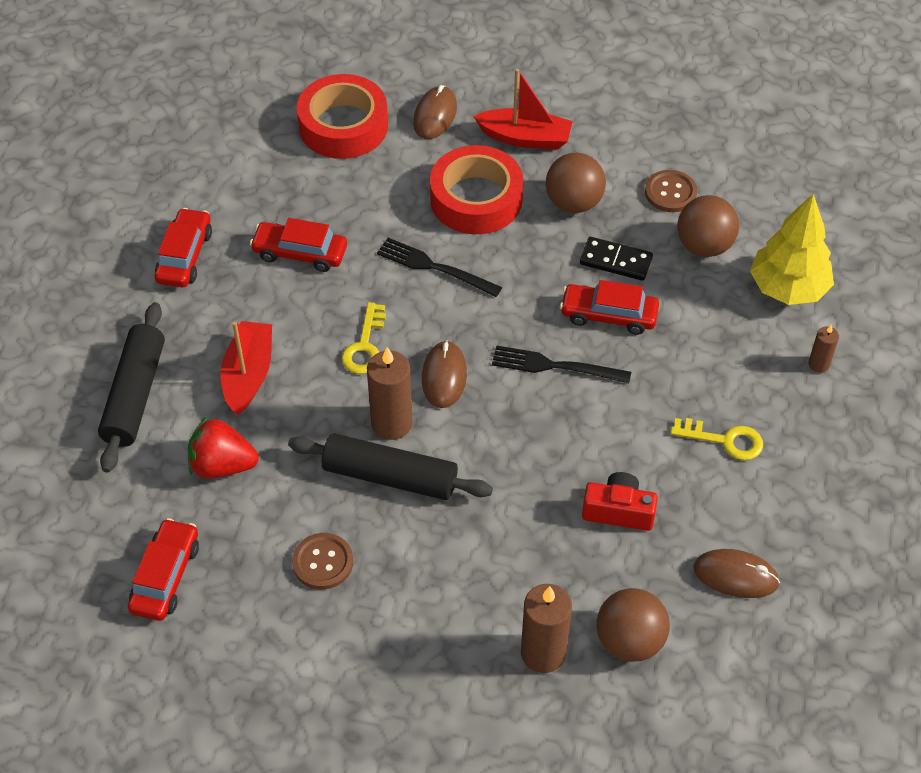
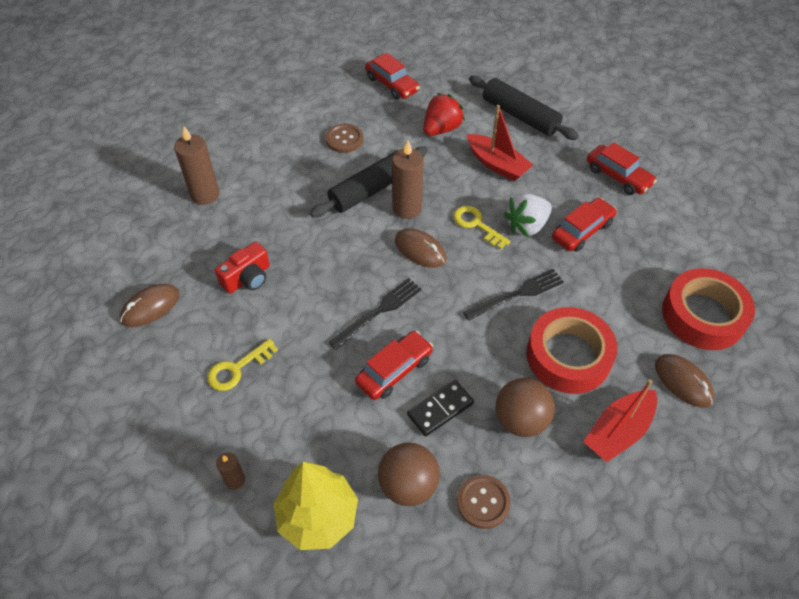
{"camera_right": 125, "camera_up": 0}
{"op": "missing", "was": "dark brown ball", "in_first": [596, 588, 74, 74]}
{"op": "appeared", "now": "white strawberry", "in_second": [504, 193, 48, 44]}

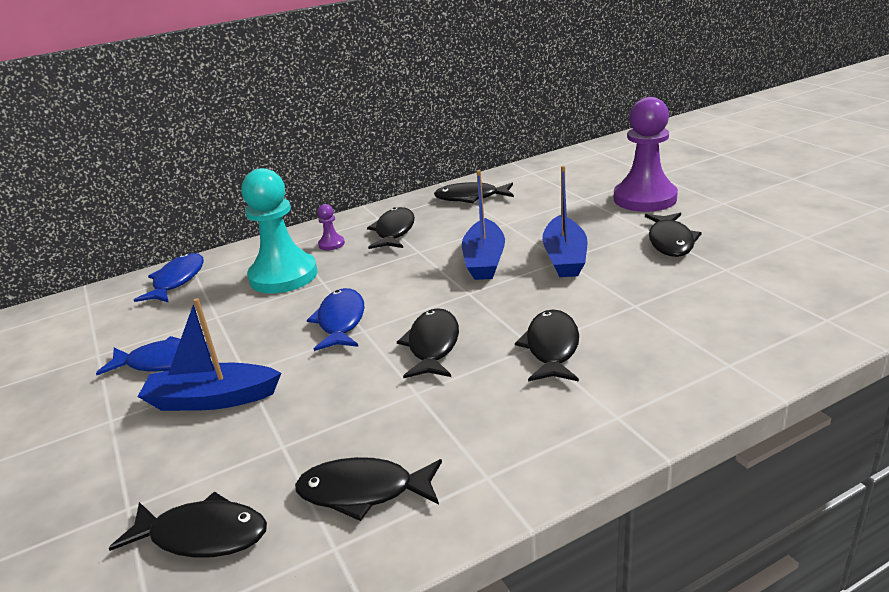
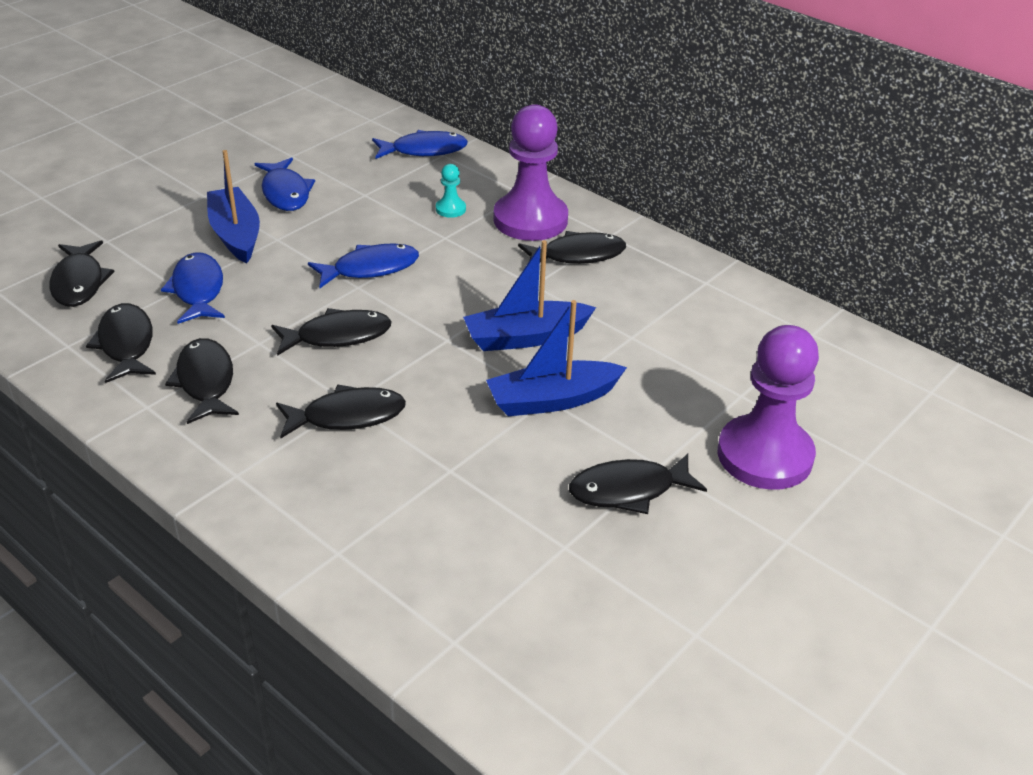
{"camera_right": 65, "camera_up": 10}
{"op": "size", "was": "aqua game pawn", "in_first": [242, 168, 76, 126], "in_second": [436, 164, 30, 54], "ratio": 0.41}
{"op": "relocated", "was": "ebony fish", "in_first": [434, 182, 80, 21], "in_second": [165, 338, 74, 86]}
{"op": "size", "was": "purple game pawn", "in_first": [318, 204, 27, 46], "in_second": [494, 104, 74, 137], "ratio": 2.43}
{"op": "appeared", "now": "royal blue fish", "in_second": [161, 252, 64, 72]}

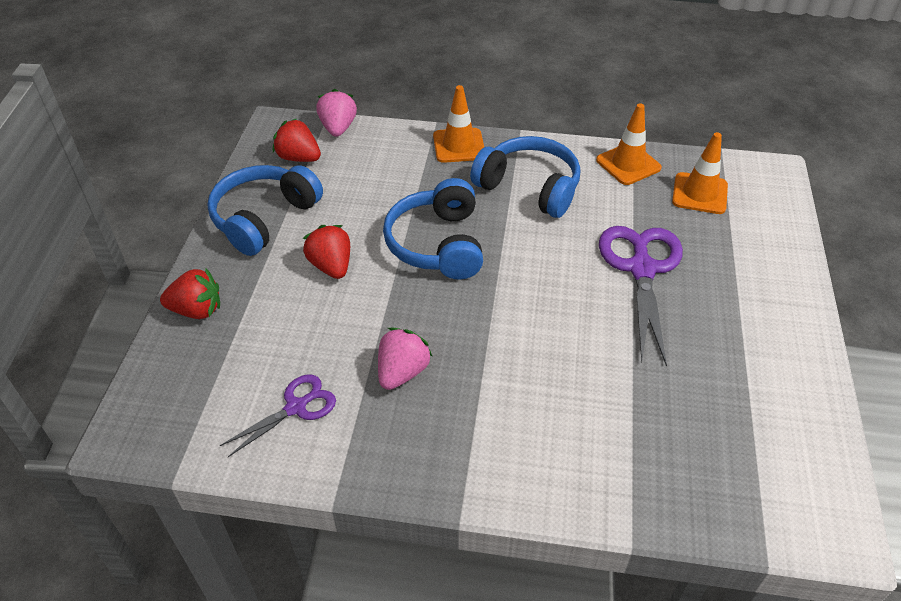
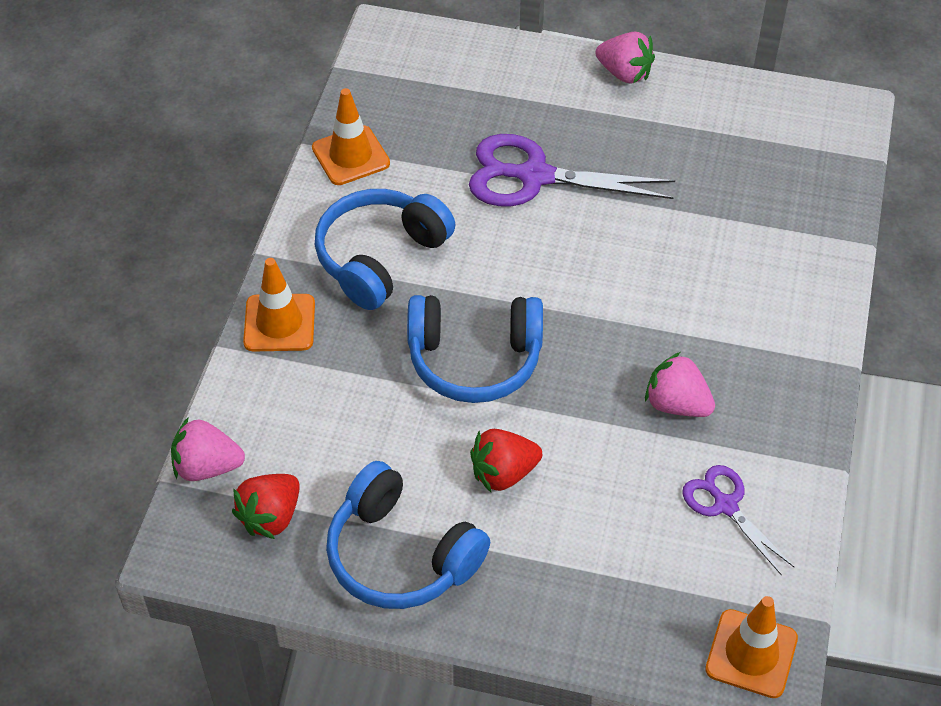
{"camera_right": -85, "camera_up": 5}
{"op": "relocated", "was": "orange safety cone", "in_first": [672, 132, 56, 82], "in_second": [705, 596, 93, 102]}
{"op": "missing", "was": "scarlet strawberry", "in_first": [160, 268, 60, 51]}
{"op": "appeared", "now": "rose-pink strawberry", "in_second": [596, 32, 59, 52]}

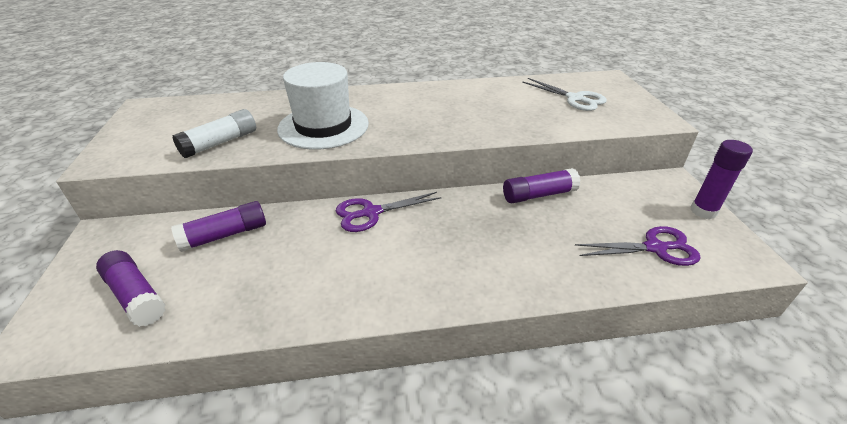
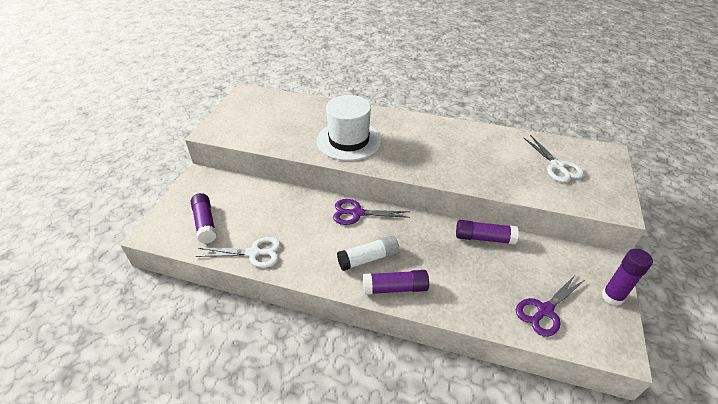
{"camera_right": 25, "camera_up": 5}
{"op": "relocated", "was": "white glue stick", "in_first": [172, 109, 84, 49], "in_second": [337, 235, 62, 36]}
{"op": "relocated", "was": "purple glue stick", "in_first": [171, 201, 95, 51], "in_second": [363, 270, 66, 25]}
{"op": "spun", "was": "purple shears", "in_first": [575, 226, 126, 40], "in_second": [516, 274, 70, 63], "clockwise": 120}
{"op": "appeared", "now": "white shears", "in_second": [196, 237, 85, 31]}

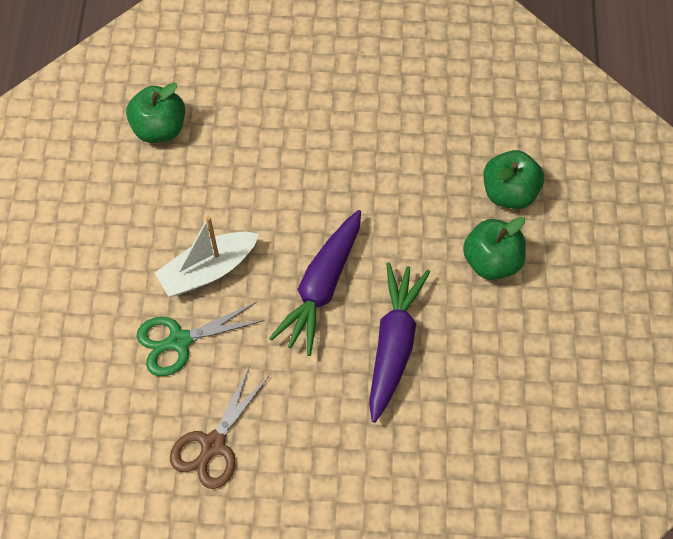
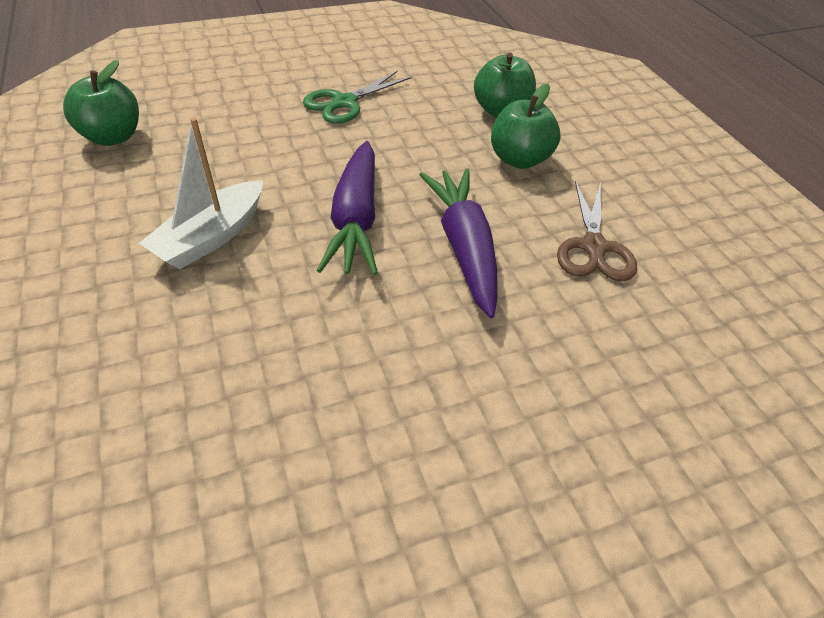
{"camera_right": -25, "camera_up": -15}
{"op": "relocated", "was": "emerald shears", "in_first": [136, 302, 128, 74], "in_second": [303, 70, 109, 54]}
{"op": "relocated", "was": "dark brown shears", "in_first": [170, 366, 100, 123], "in_second": [557, 180, 80, 102]}

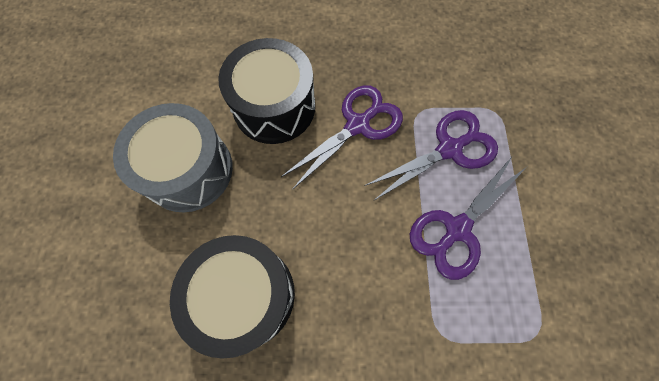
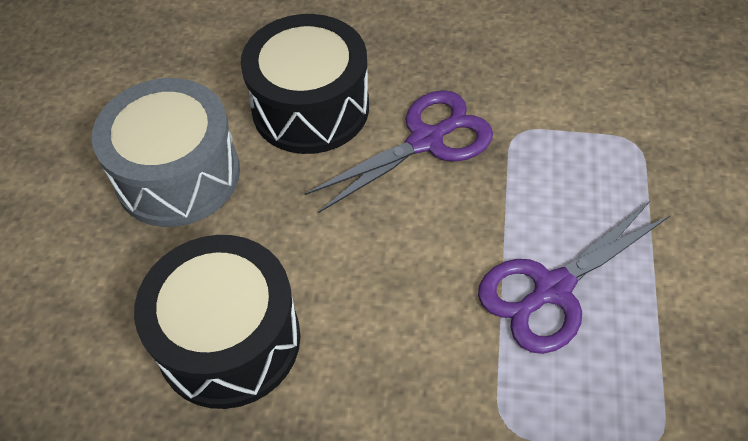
{"camera_right": 10, "camera_up": -15}
{"op": "missing", "was": "purple shears", "in_first": [364, 110, 134, 91]}

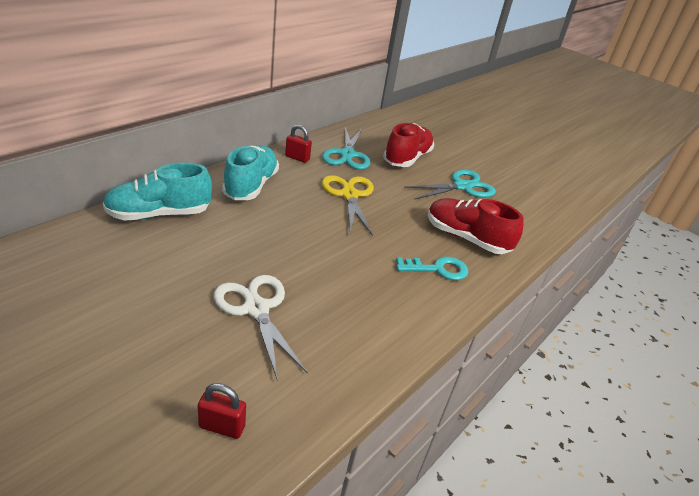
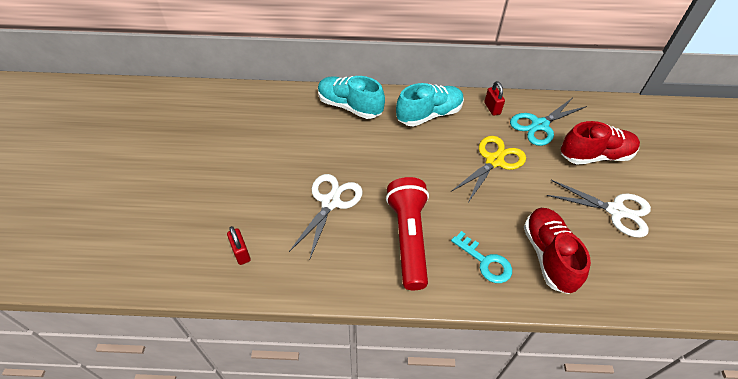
{"camera_right": 55, "camera_up": 15}
{"op": "colour", "was": "aqua shears", "now": "white shears", "in_first": [404, 170, 92, 30], "in_second": [546, 180, 105, 58]}
{"op": "appeared", "now": "scarlet pocket torch", "in_second": [386, 177, 43, 113]}

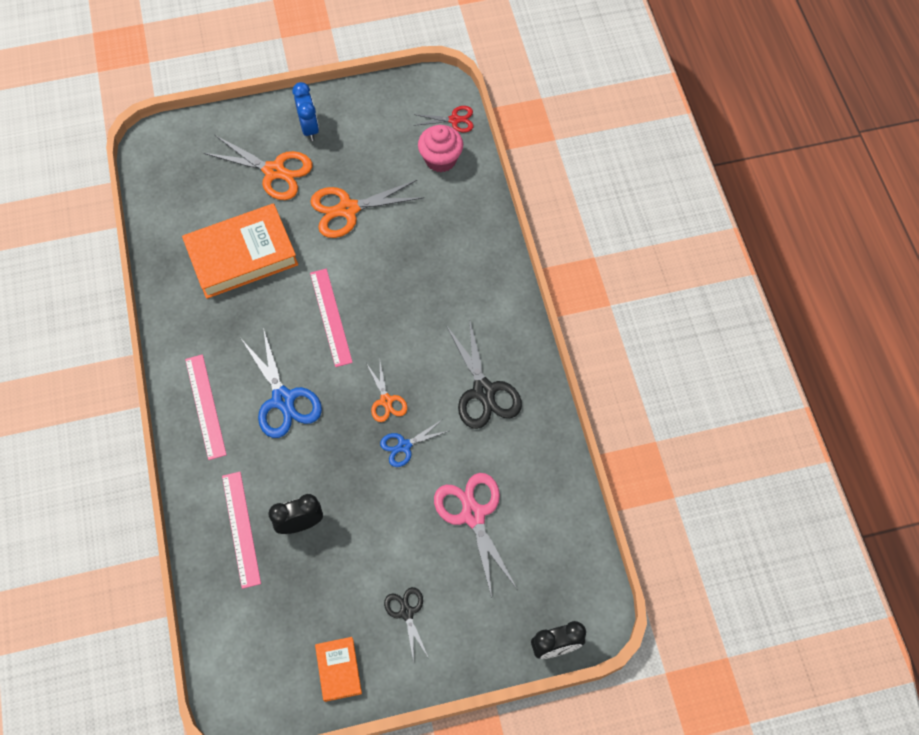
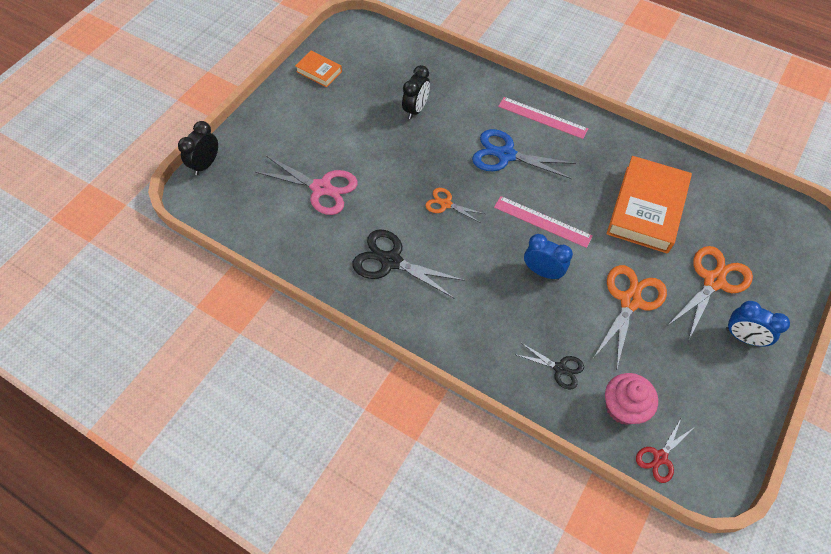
{"camera_right": 135, "camera_up": -5}
{"op": "spun", "was": "orange shears", "in_first": [204, 135, 108, 65], "in_second": [666, 246, 87, 95], "clockwise": 150}
{"op": "missing", "was": "royal blue shears", "in_first": [380, 419, 69, 48]}
{"op": "missing", "was": "rose-pink measuring stick", "in_first": [222, 472, 39, 117]}
{"op": "relocated", "was": "ebony shears", "in_first": [384, 587, 44, 76], "in_second": [515, 343, 69, 47]}
{"op": "appeared", "now": "royal blue alarm clock", "in_second": [524, 234, 49, 46]}

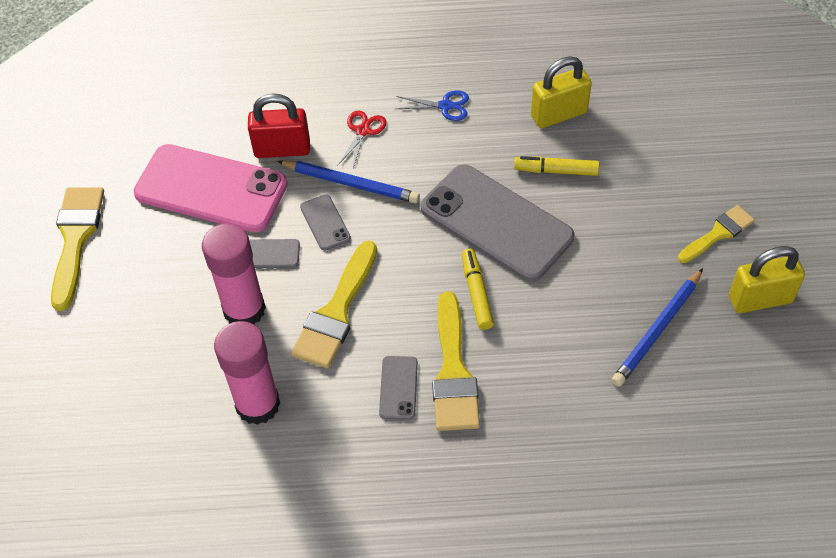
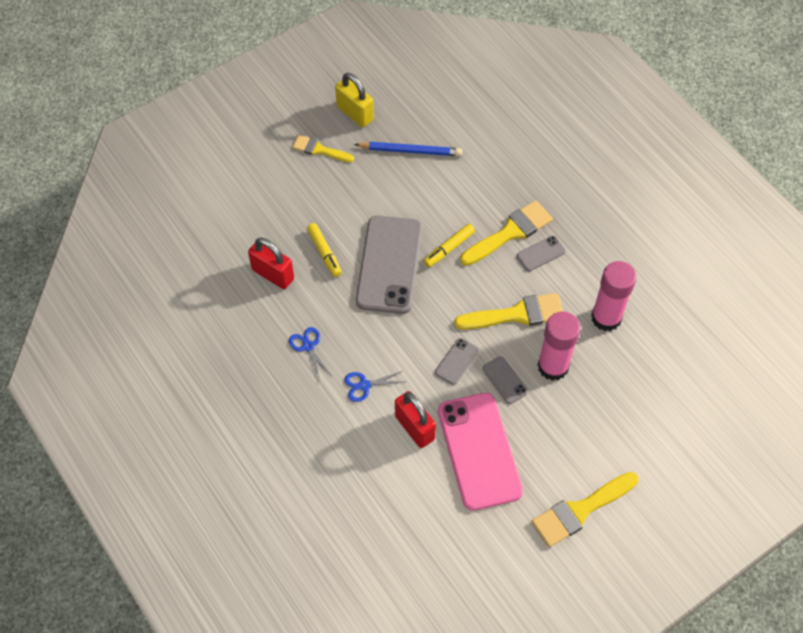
{"camera_right": -125, "camera_up": 5}
{"op": "colour", "was": "golden small lock", "now": "scarlet small lock", "in_first": [531, 56, 61, 72], "in_second": [248, 238, 46, 51]}
{"op": "colour", "was": "scarlet shears", "now": "royal blue shears", "in_first": [337, 110, 49, 58], "in_second": [344, 371, 59, 31]}
{"op": "missing", "was": "royal blue pencil", "in_first": [277, 160, 143, 43]}

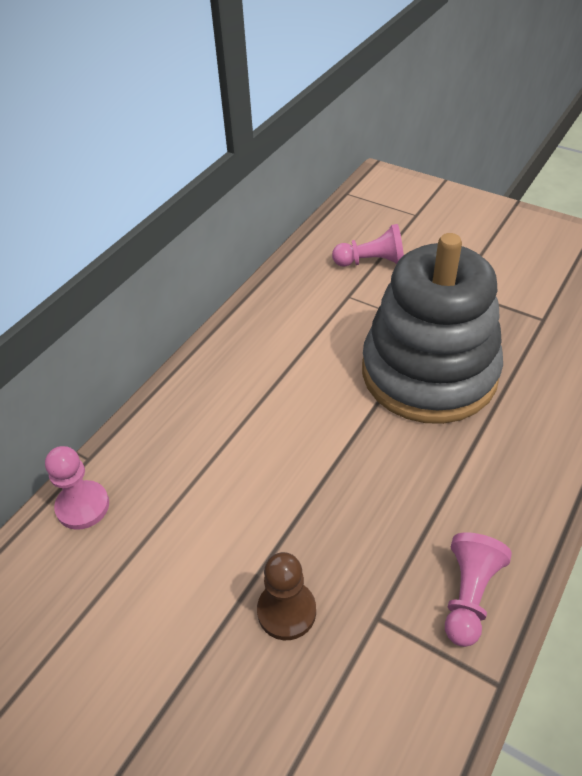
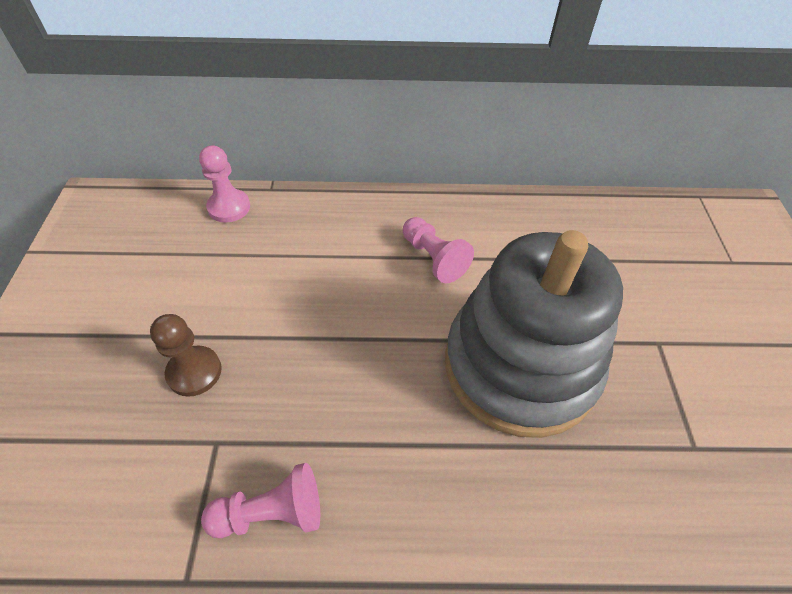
{"camera_right": 55, "camera_up": 5}
{"op": "relocated", "was": "rose-pink game pawn", "in_first": [332, 224, 72, 43], "in_second": [403, 217, 71, 66]}

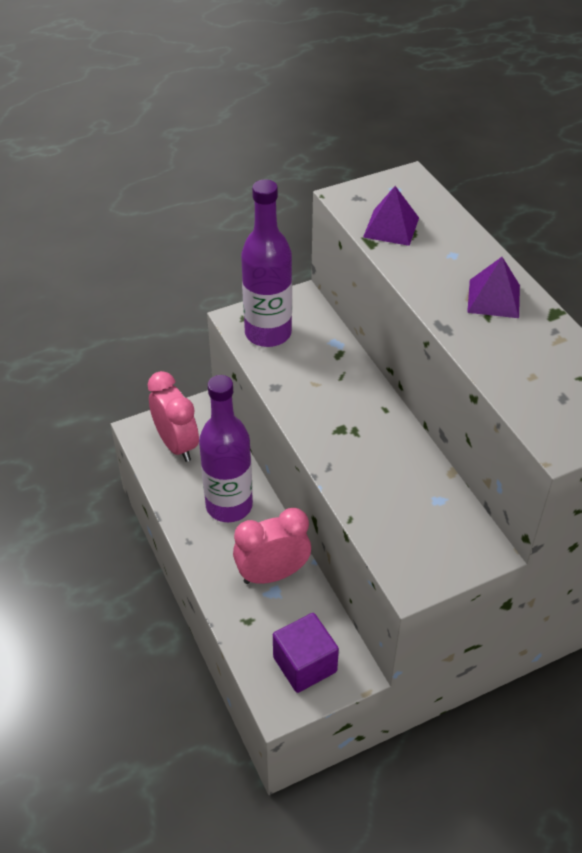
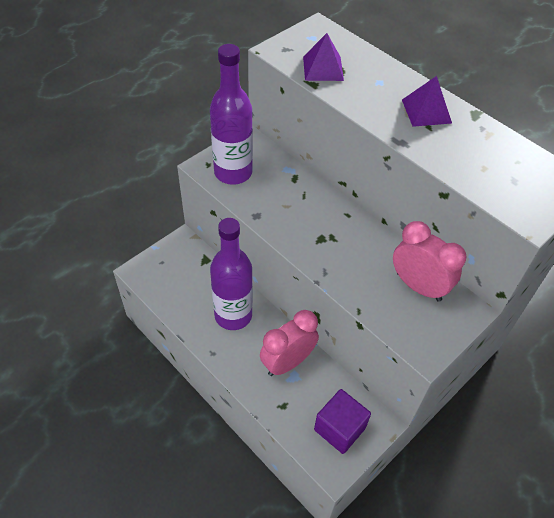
{"camera_right": -20, "camera_up": 5}
{"op": "relocated", "was": "rose-pink alarm clock", "in_first": [148, 371, 51, 91], "in_second": [393, 221, 73, 81]}

